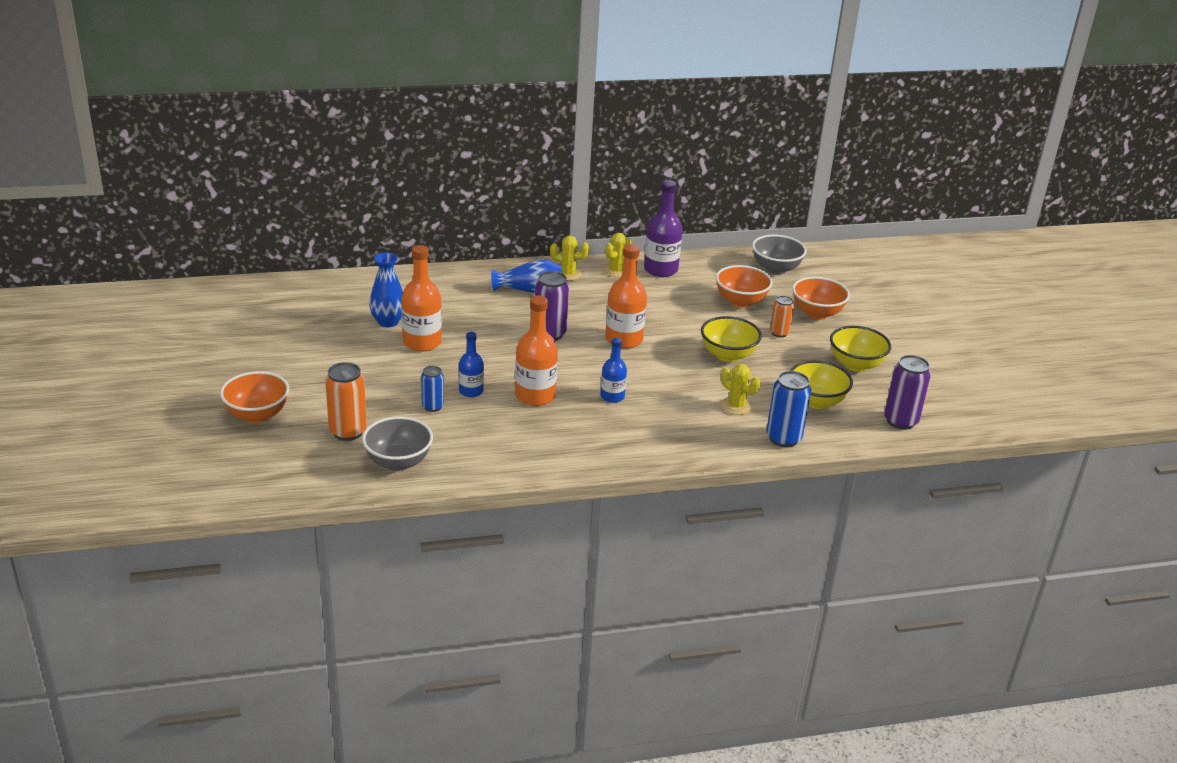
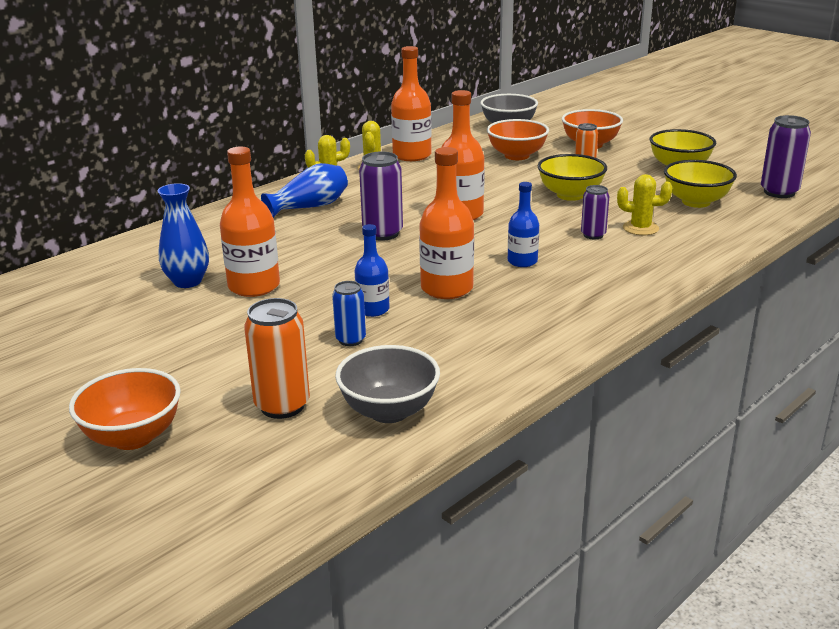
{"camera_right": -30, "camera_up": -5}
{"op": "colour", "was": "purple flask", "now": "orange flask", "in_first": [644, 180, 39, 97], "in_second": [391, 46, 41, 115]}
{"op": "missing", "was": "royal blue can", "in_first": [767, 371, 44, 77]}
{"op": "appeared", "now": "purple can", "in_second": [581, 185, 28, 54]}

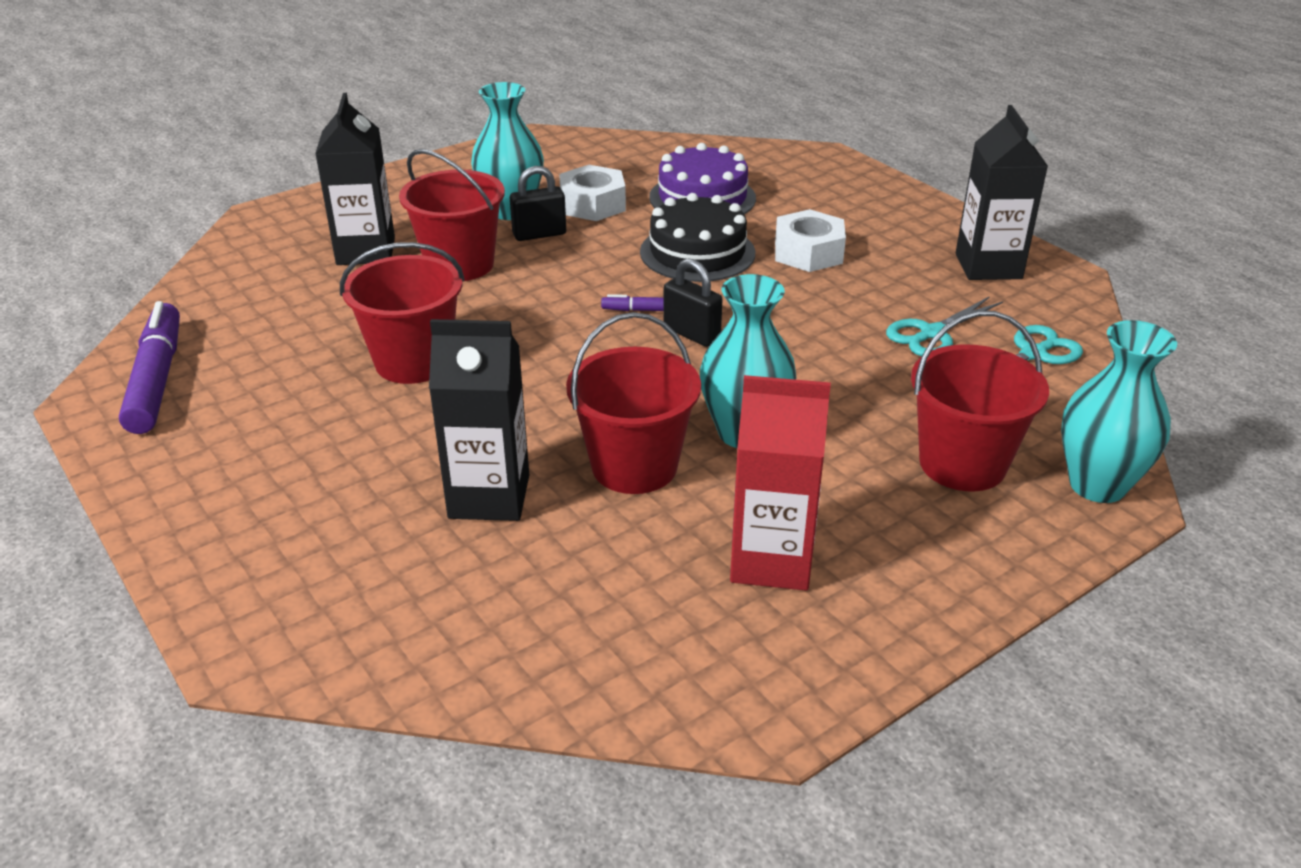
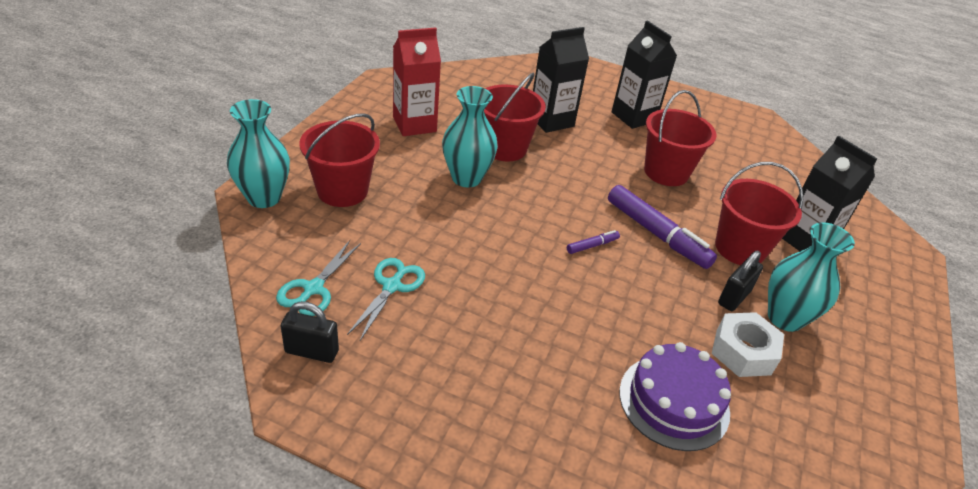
{"camera_right": 145, "camera_up": 5}
{"op": "relocated", "was": "ebony milk carton", "in_first": [956, 105, 92, 175], "in_second": [611, 20, 66, 109]}
{"op": "missing", "was": "ebony cake", "in_first": [640, 193, 115, 89]}
{"op": "missing", "was": "white nut", "in_first": [775, 209, 71, 63]}
{"op": "relocated", "was": "ebony small lock", "in_first": [663, 258, 60, 89], "in_second": [281, 301, 58, 62]}
{"op": "relocated", "was": "purple felt pen", "in_first": [119, 301, 61, 133], "in_second": [608, 185, 109, 84]}

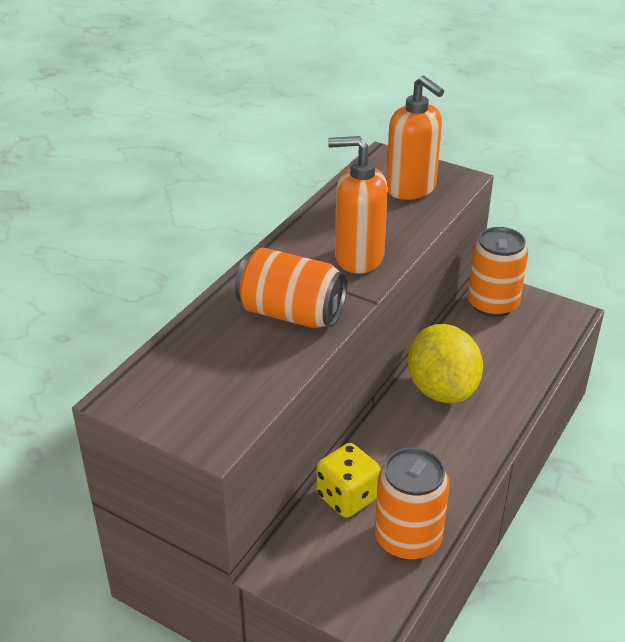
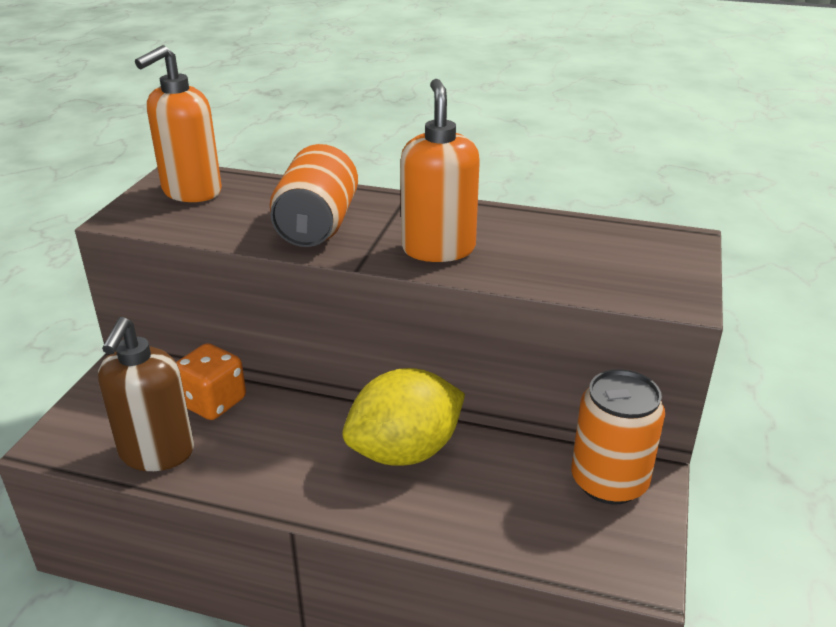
{"camera_right": 75, "camera_up": -5}
{"op": "relocated", "was": "orange soap dispenser", "in_first": [386, 75, 58, 125], "in_second": [135, 45, 87, 157]}
{"op": "colour", "was": "golden dice", "now": "orange dice", "in_first": [316, 443, 65, 75], "in_second": [176, 343, 70, 77]}
{"op": "exchanged", "was": "orange can", "now": "dark brown soap dispenser", "in_first": [375, 447, 75, 113], "in_second": [98, 317, 96, 154]}

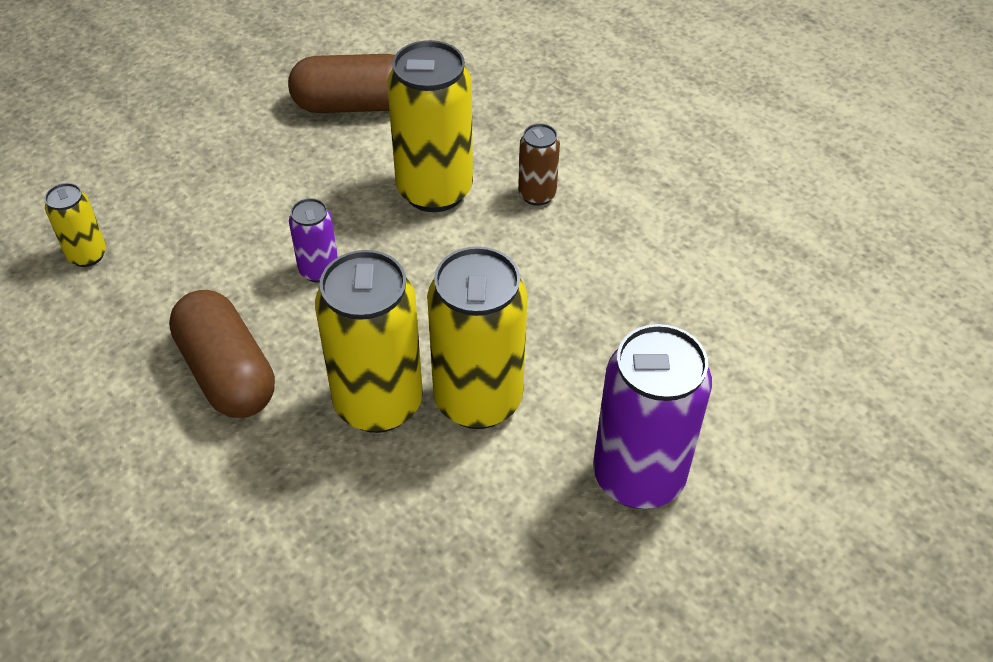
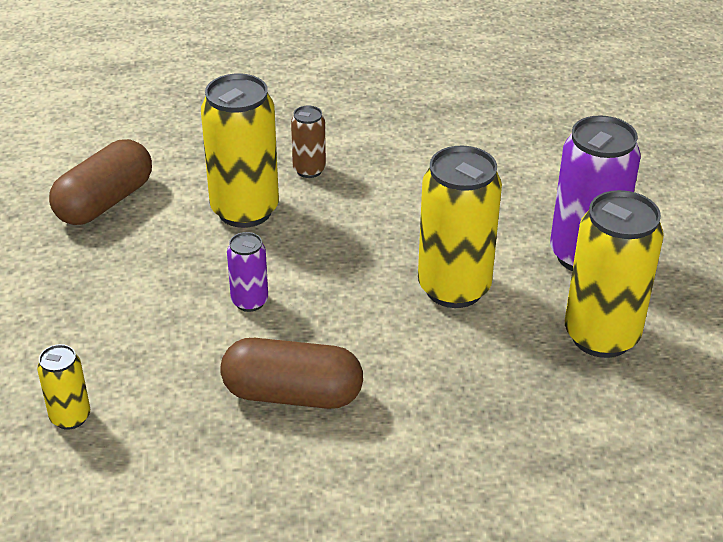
{"camera_right": -50, "camera_up": -10}
{"op": "relocated", "was": "golden can", "in_first": [315, 250, 108, 183], "in_second": [565, 190, 99, 168]}

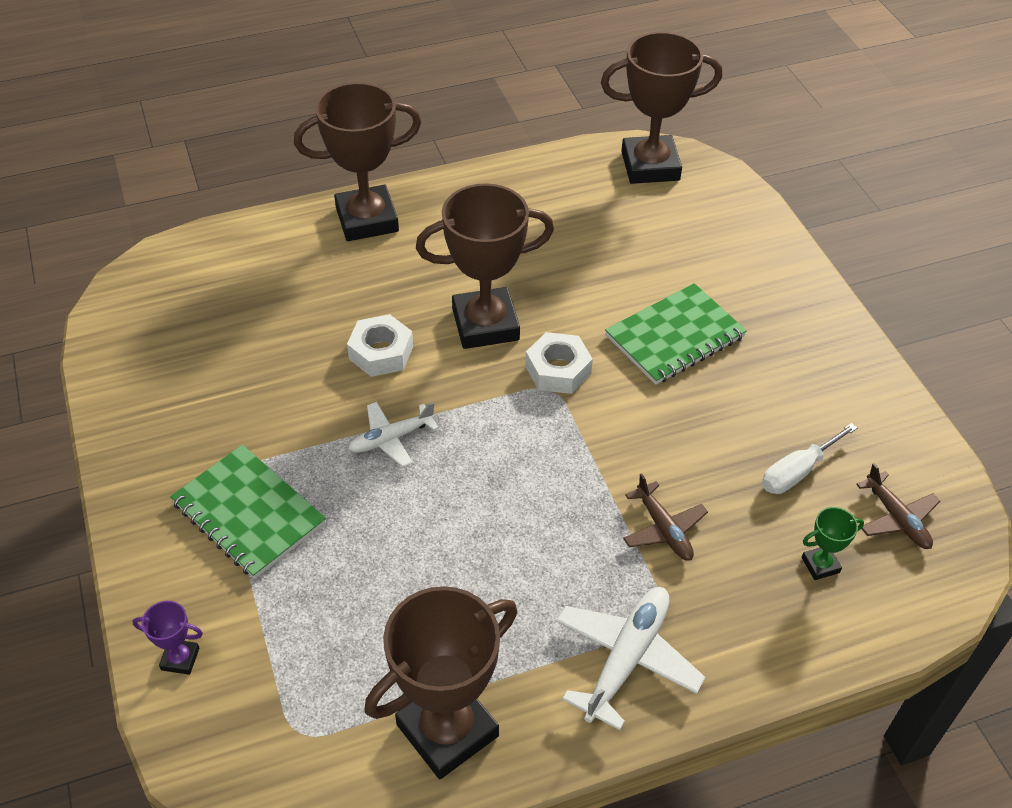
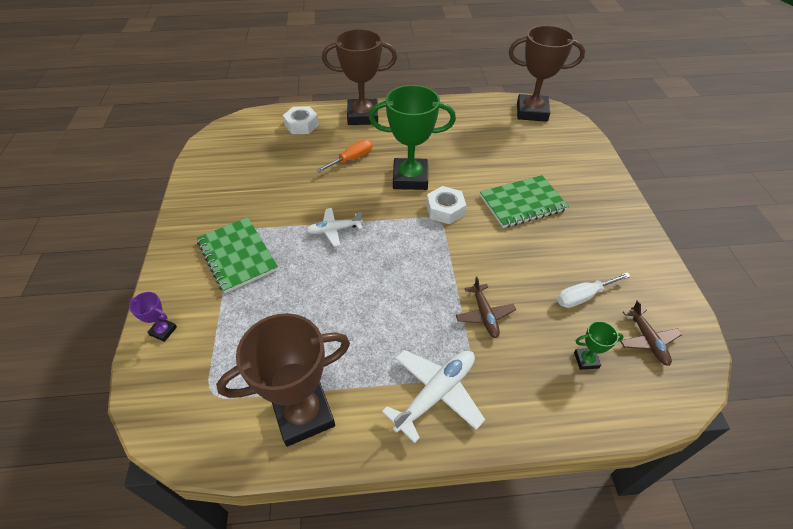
{"camera_right": 15, "camera_up": 0}
{"op": "colour", "was": "dark brown trophy", "now": "emerald trophy", "in_first": [416, 183, 138, 166], "in_second": [369, 85, 87, 105]}
{"op": "relocated", "was": "white nut", "in_first": [347, 314, 66, 63], "in_second": [283, 106, 36, 28]}
{"op": "appeared", "now": "orange hand screwdriver", "in_second": [316, 139, 57, 33]}

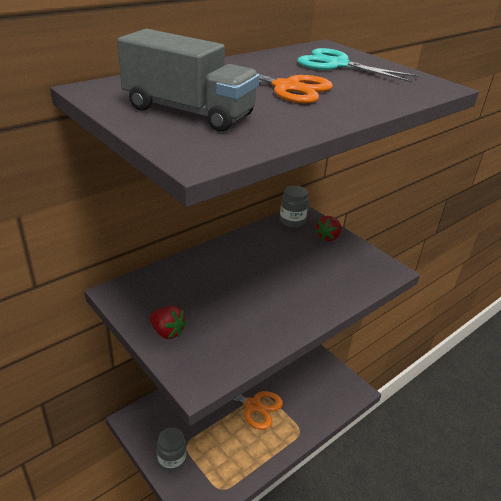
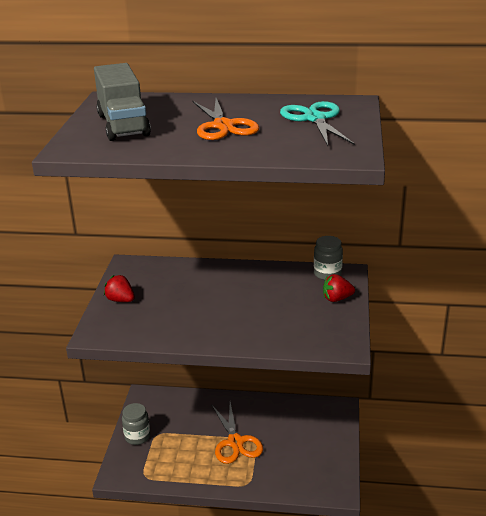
{"camera_right": 50, "camera_up": -5}
{"op": "spun", "was": "scarlet strawberry", "in_first": [149, 306, 38, 33], "in_second": [104, 275, 31, 27], "clockwise": 135}

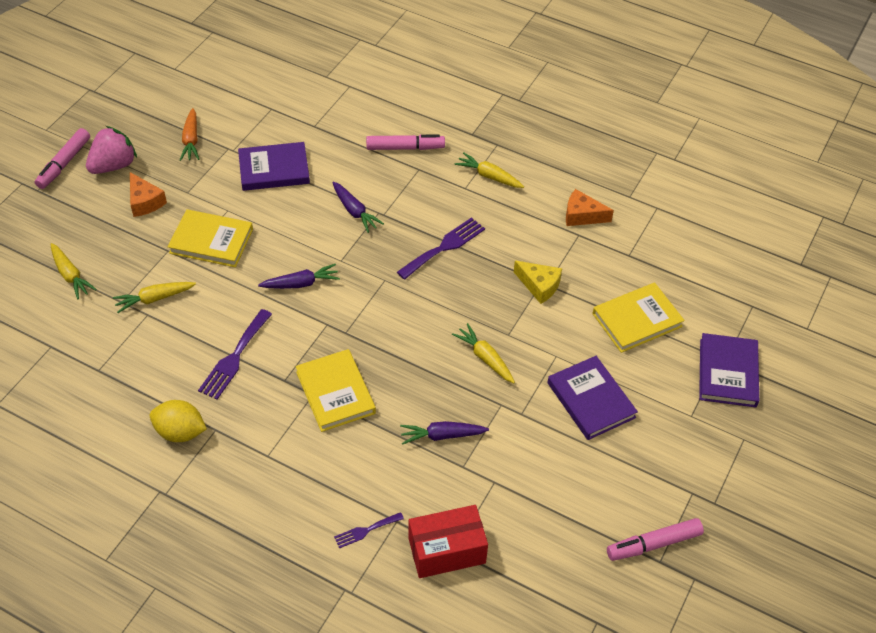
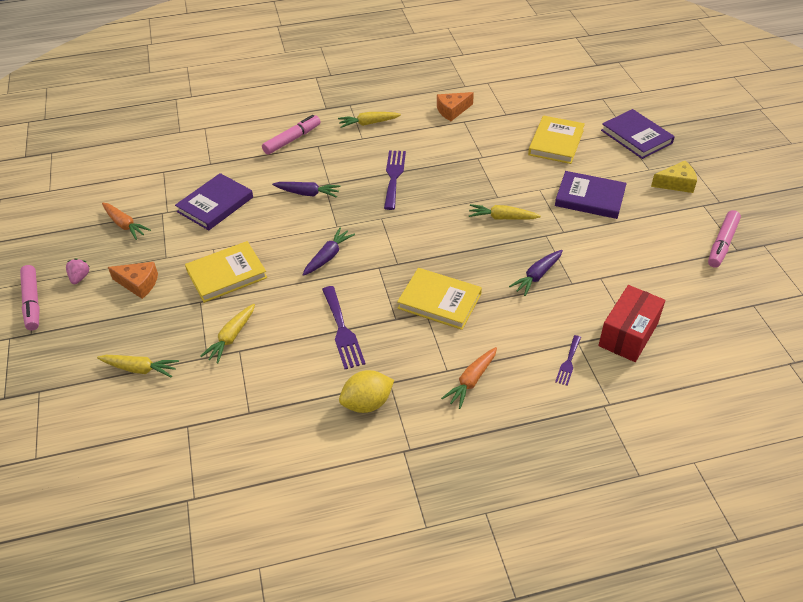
{"camera_right": -40, "camera_up": -5}
{"op": "size", "was": "rose-pink strawberry", "in_first": [86, 126, 51, 48], "in_second": [66, 258, 24, 26], "ratio": 0.51}
{"op": "relocated", "was": "golden cheese", "in_first": [514, 261, 48, 43], "in_second": [651, 161, 46, 32]}
{"op": "appeared", "now": "orange toy carrot", "in_second": [441, 347, 56, 62]}

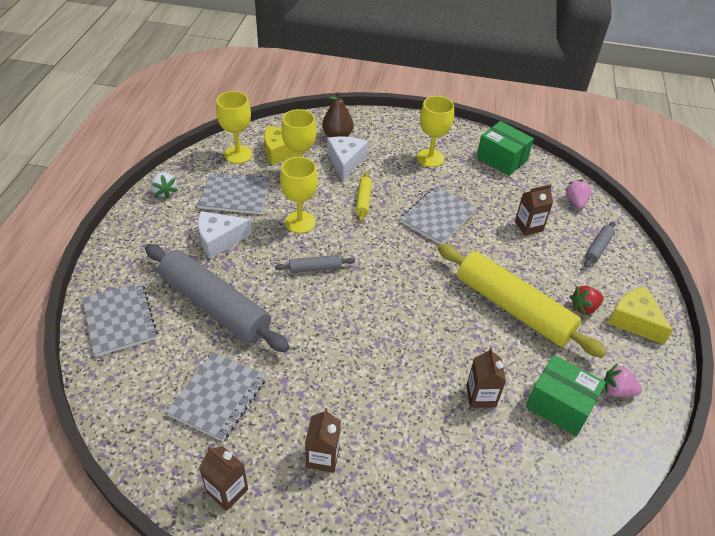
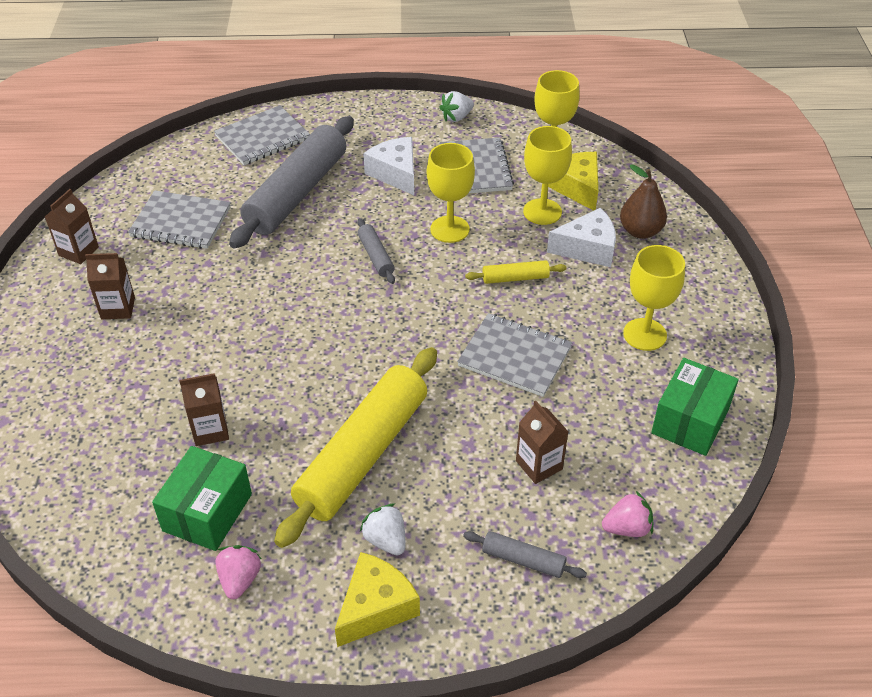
{"camera_right": 80, "camera_up": 0}
{"op": "colour", "was": "scarlet strawberry", "now": "white strawberry", "in_first": [570, 286, 34, 29], "in_second": [360, 504, 46, 51]}

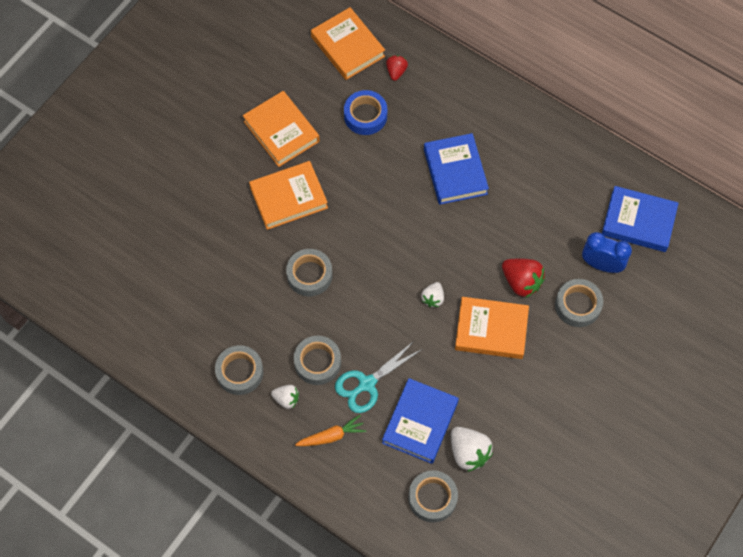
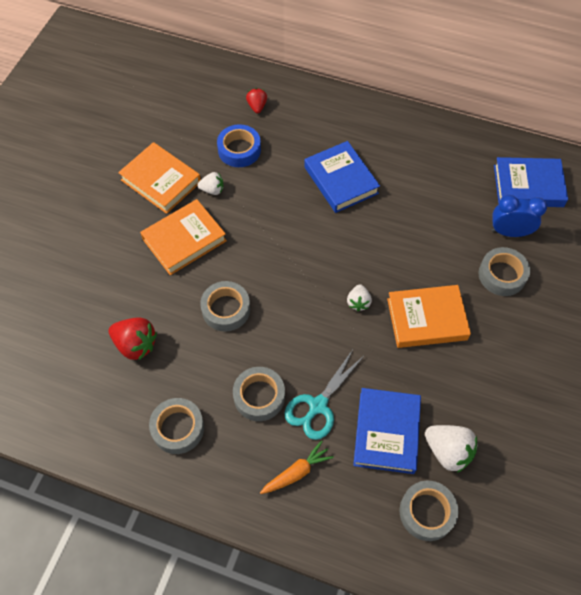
{"camera_right": -15, "camera_up": -5}
{"op": "missing", "was": "orange hardcover", "in_first": [311, 7, 74, 73]}
{"op": "relocated", "was": "scarlet strawberry", "in_first": [502, 258, 43, 40], "in_second": [109, 317, 48, 43]}
{"op": "relocated", "was": "white strawberry", "in_first": [271, 385, 28, 24], "in_second": [197, 172, 27, 23]}

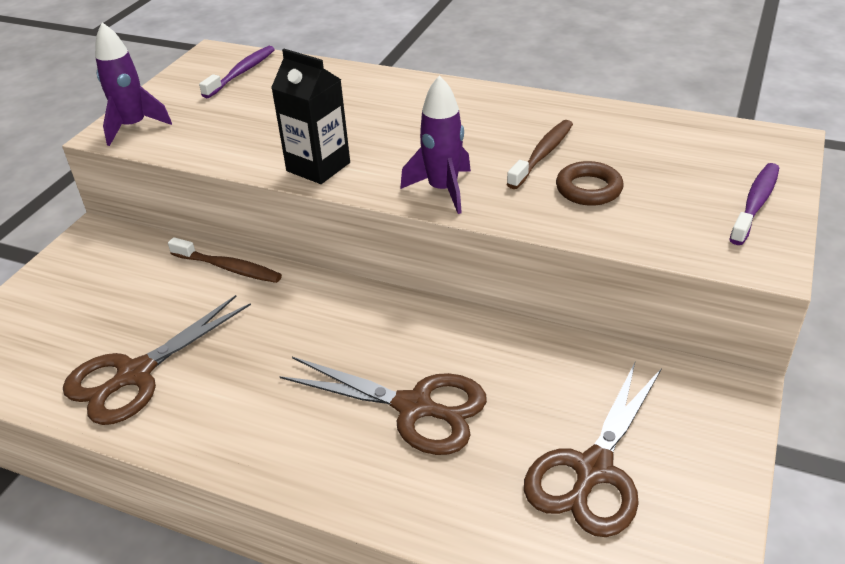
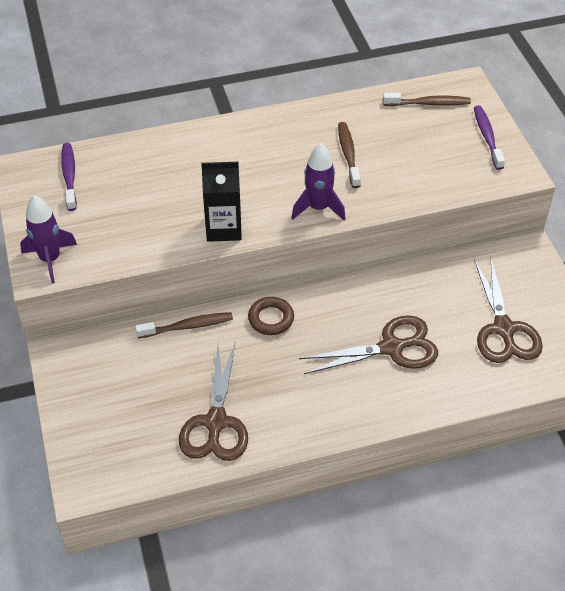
{"camera_right": -40, "camera_up": 10}
{"op": "relocated", "was": "dark brown hoop", "in_first": [556, 161, 67, 45], "in_second": [248, 297, 46, 38]}
{"op": "appeared", "now": "dark brown dental brush", "in_second": [383, 93, 88, 13]}

